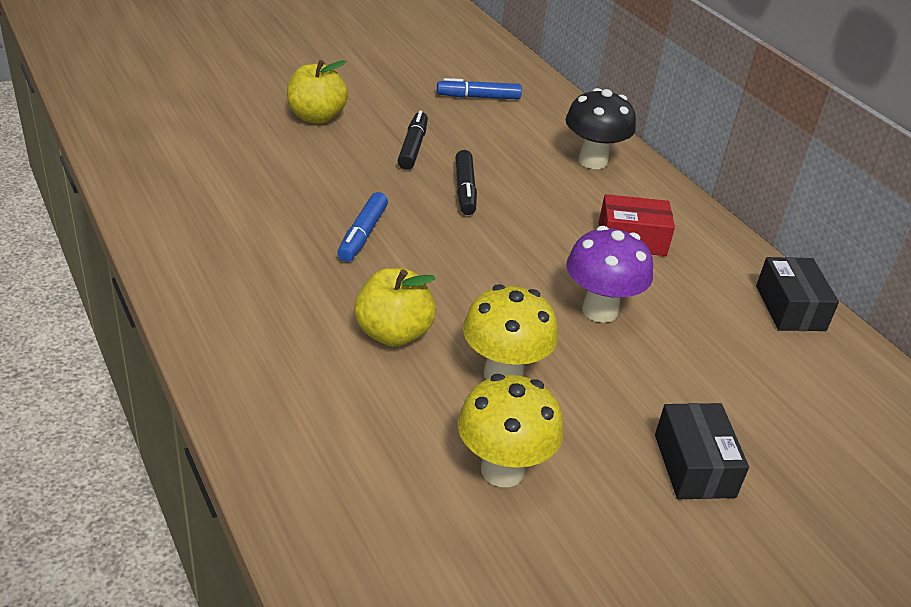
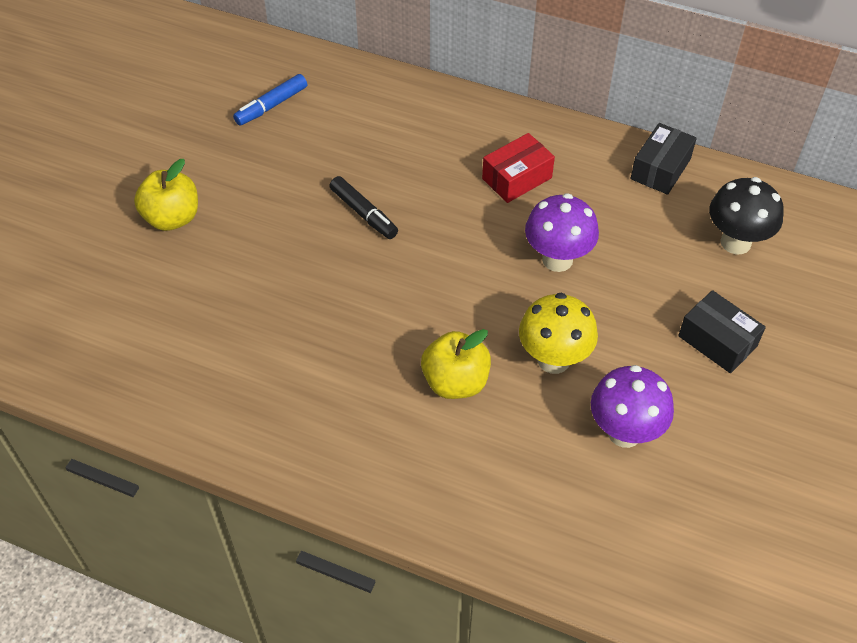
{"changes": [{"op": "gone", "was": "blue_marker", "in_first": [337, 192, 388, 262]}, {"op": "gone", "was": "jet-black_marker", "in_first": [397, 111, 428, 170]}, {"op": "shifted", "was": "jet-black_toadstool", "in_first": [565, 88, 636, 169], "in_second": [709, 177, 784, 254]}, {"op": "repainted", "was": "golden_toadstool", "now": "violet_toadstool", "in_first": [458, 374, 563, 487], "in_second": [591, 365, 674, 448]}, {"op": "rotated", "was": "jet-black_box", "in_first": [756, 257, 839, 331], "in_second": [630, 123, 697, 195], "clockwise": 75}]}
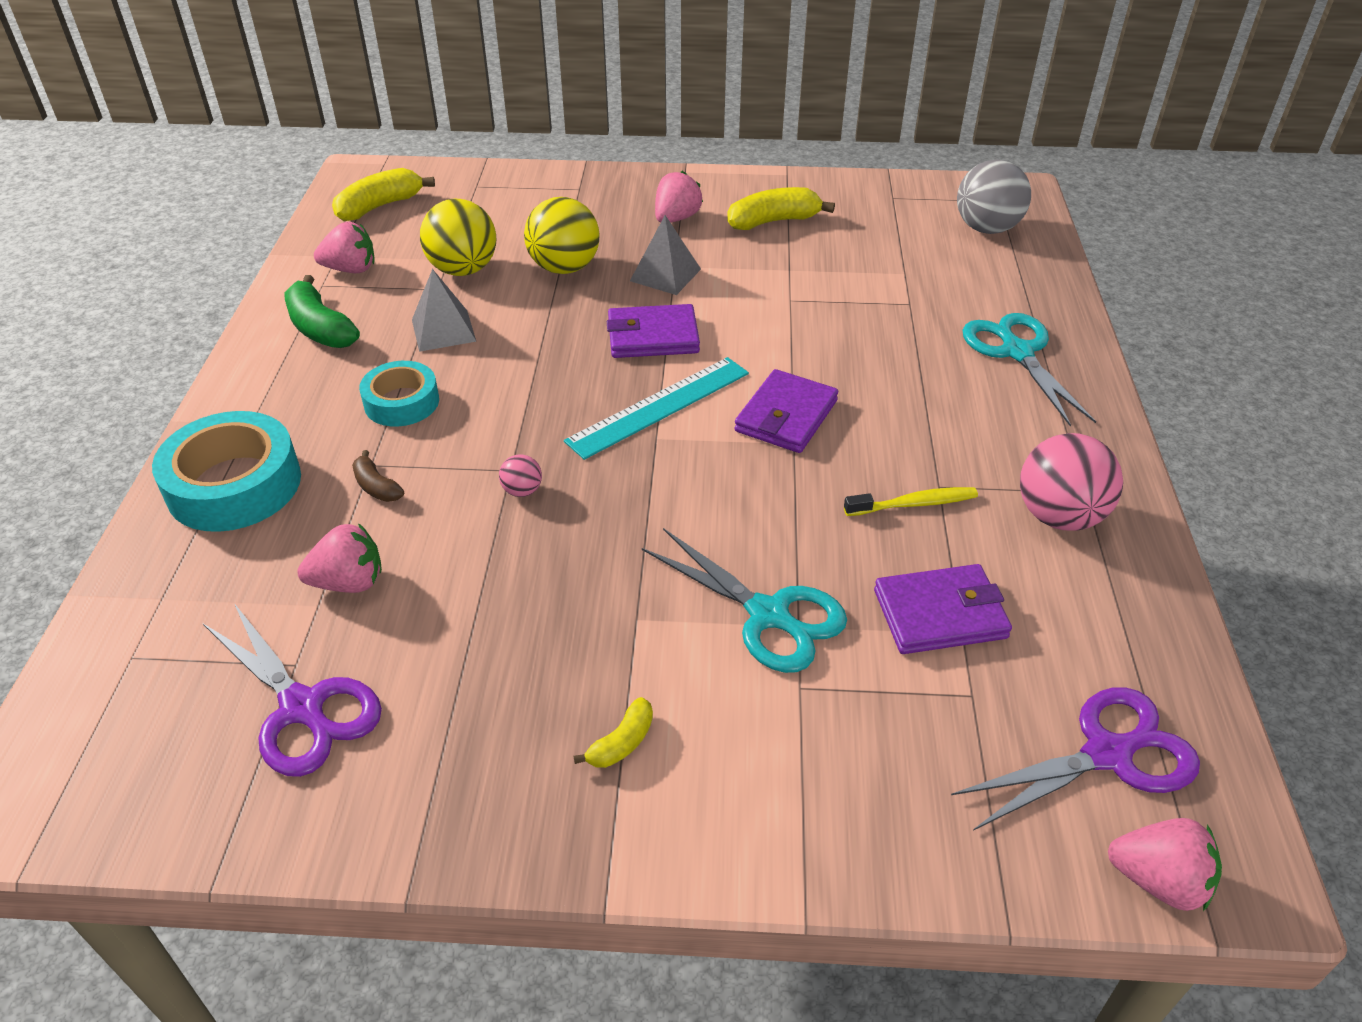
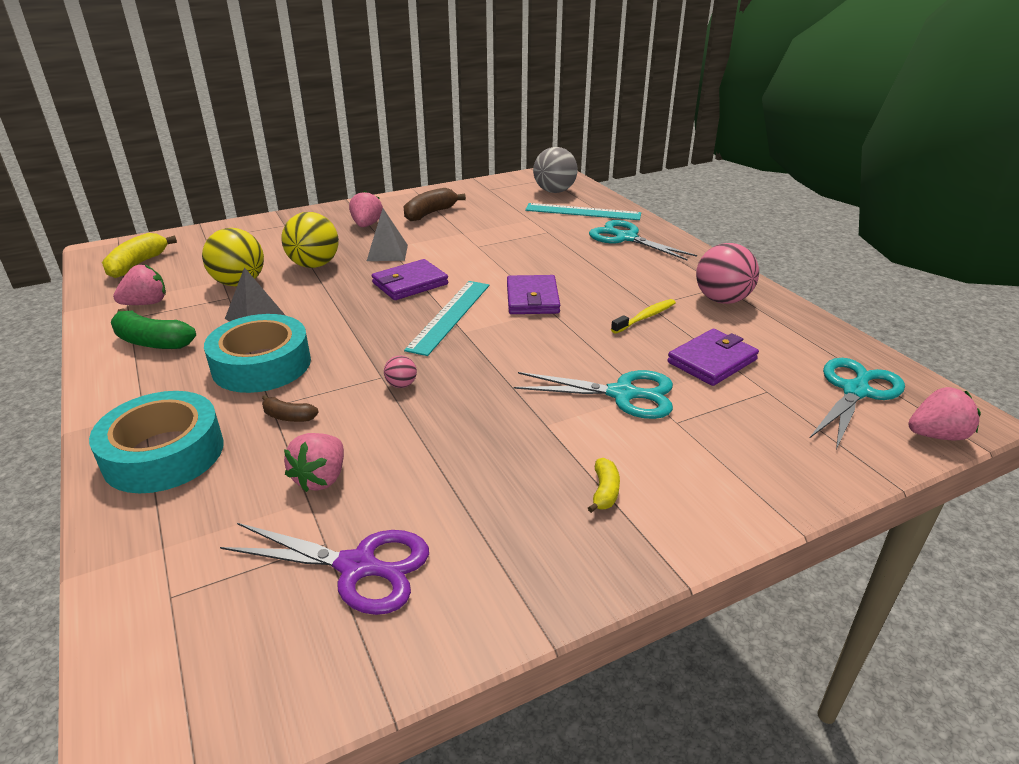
{"changes": [{"op": "new", "now": "aqua_straightedge", "in_second": [525, 203, 641, 220]}, {"op": "repainted", "was": "golden_banana", "now": "dark_brown_banana", "in_first": [727, 187, 835, 230], "in_second": [403, 188, 466, 221]}, {"op": "repainted", "was": "violet_scissors", "now": "aqua_scissors", "in_first": [951, 687, 1200, 831], "in_second": [809, 358, 905, 450]}, {"op": "rotated", "was": "pink_toy_strawberry", "in_first": [297, 523, 382, 593], "in_second": [284, 433, 344, 492], "clockwise": 150}, {"op": "scaled", "was": "aqua_tape", "in_first": [359, 361, 439, 426], "in_second": [204, 314, 311, 393], "ratio": 1.62}]}
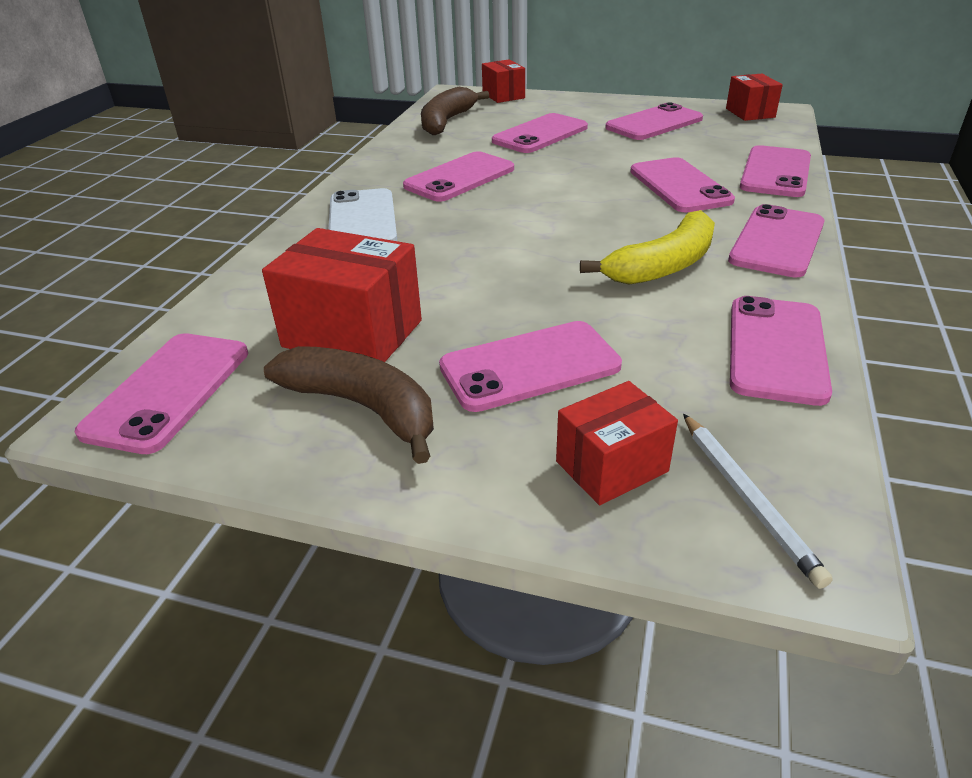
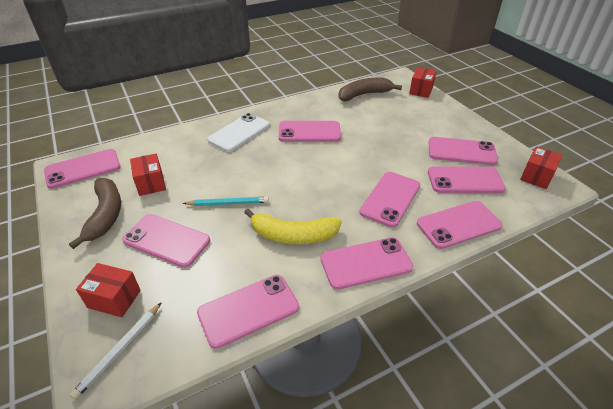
{"changes": [{"op": "new", "now": "aqua_wooden_pencil", "in_second": [182, 197, 269, 206]}, {"op": "shifted", "was": "pink_mobile_phone", "in_first": [492, 113, 588, 153], "in_second": [428, 166, 506, 193]}, {"op": "scaled", "was": "red_box", "in_first": [262, 228, 422, 362], "in_second": [130, 154, 166, 196], "ratio": 0.62}]}
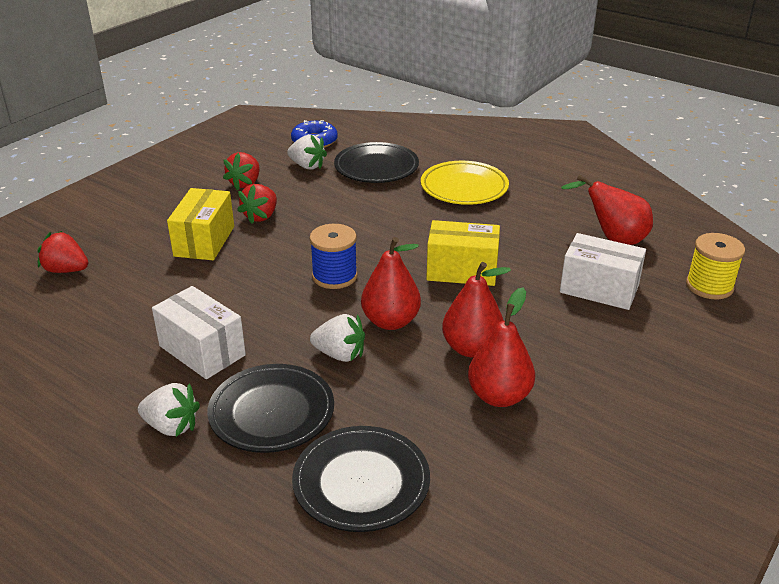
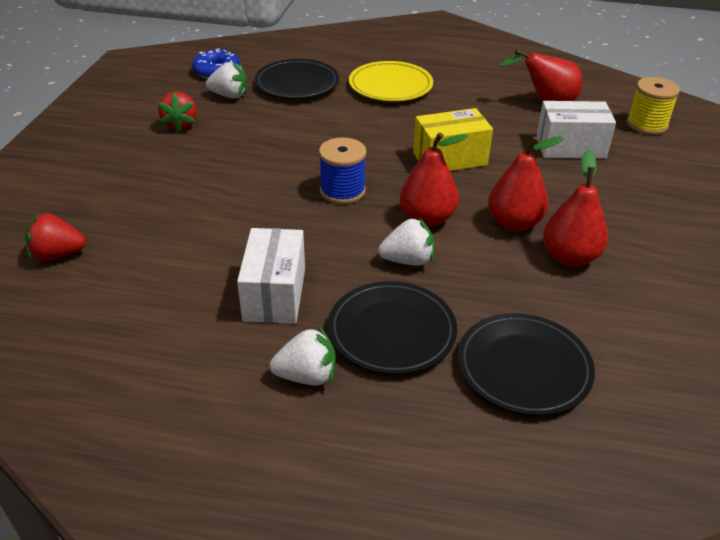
{"changes": [{"op": "gone", "was": "golden_box", "in_first": [167, 188, 234, 260]}, {"op": "gone", "was": "red_toy_strawberry", "in_first": [237, 184, 277, 224]}, {"op": "rotated", "was": "pure_white_box", "in_first": [152, 286, 246, 379], "in_second": [237, 228, 305, 324], "clockwise": 75}]}
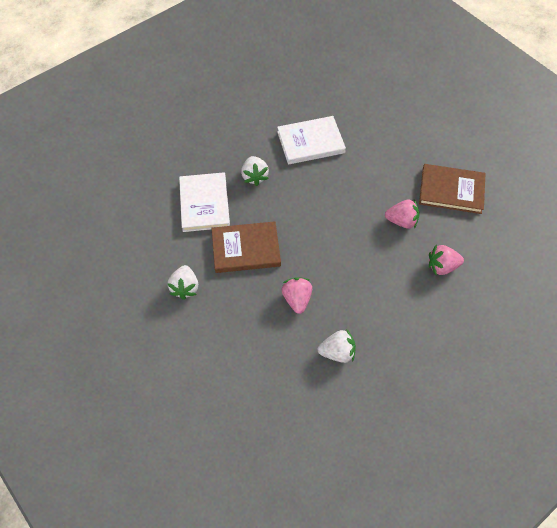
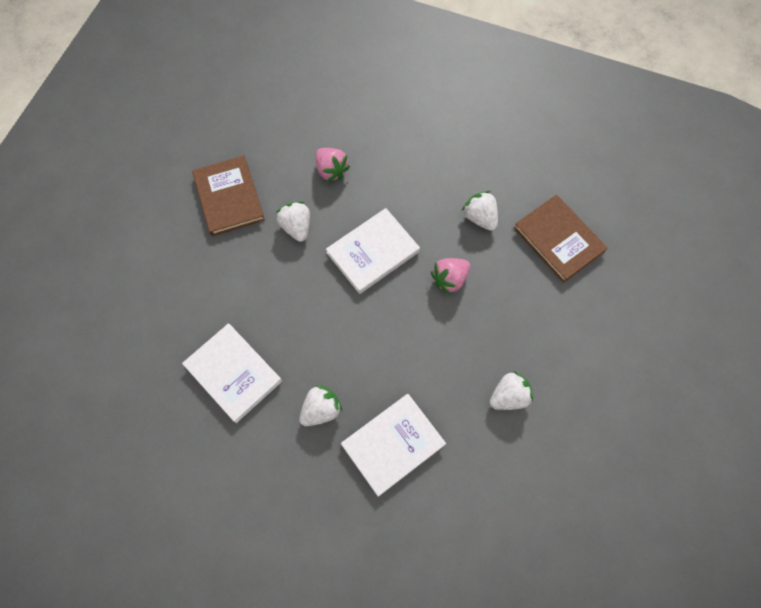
{"changes": [{"op": "new", "now": "pure_white_hardcover", "in_second": [326, 208, 420, 294]}, {"op": "shifted", "was": "dark_brown_hardcover", "in_first": [211, 221, 281, 273], "in_second": [514, 195, 608, 283]}, {"op": "repainted", "was": "pink_toy_strawberry", "now": "pure_white_toy_strawberry", "in_first": [385, 200, 420, 229], "in_second": [276, 201, 310, 242]}]}
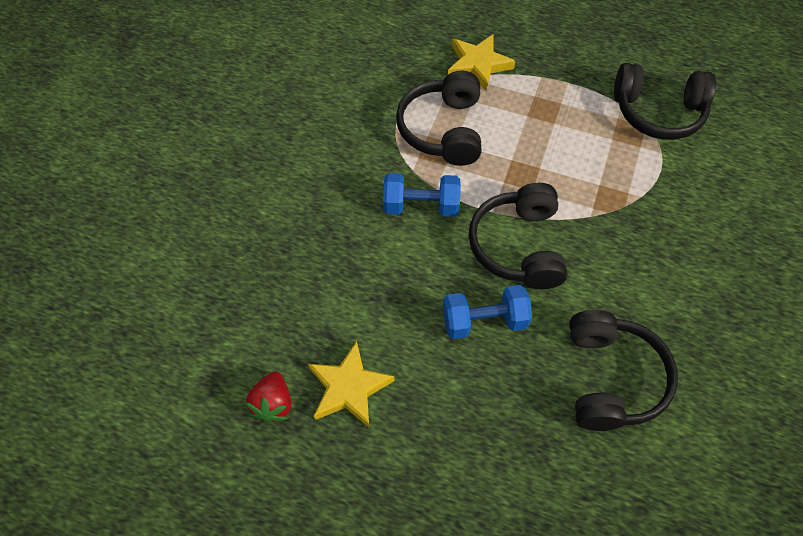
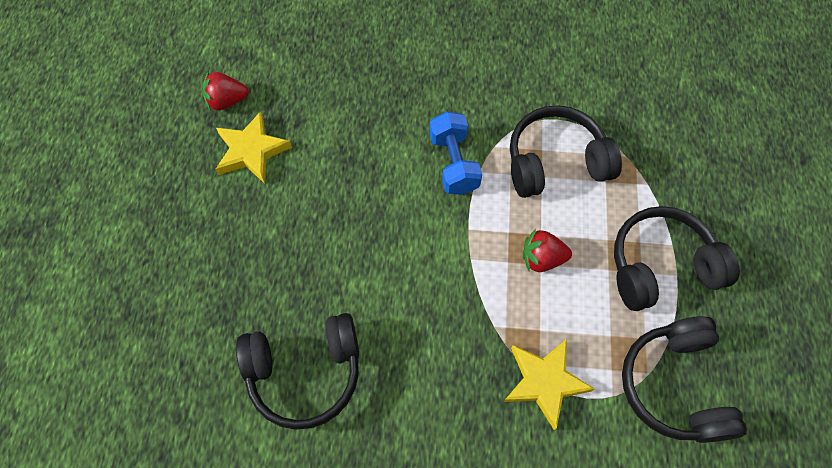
{"changes": [{"op": "gone", "was": "blue_free_weight", "in_first": [443, 285, 532, 339]}, {"op": "new", "now": "red_toy_strawberry", "in_second": [523, 229, 572, 272]}, {"op": "shifted", "was": "golden_star_shape", "in_first": [448, 34, 515, 91], "in_second": [504, 339, 595, 430]}, {"op": "shifted", "was": "jet-black_headset", "in_first": [469, 183, 567, 290], "in_second": [614, 206, 740, 311]}]}
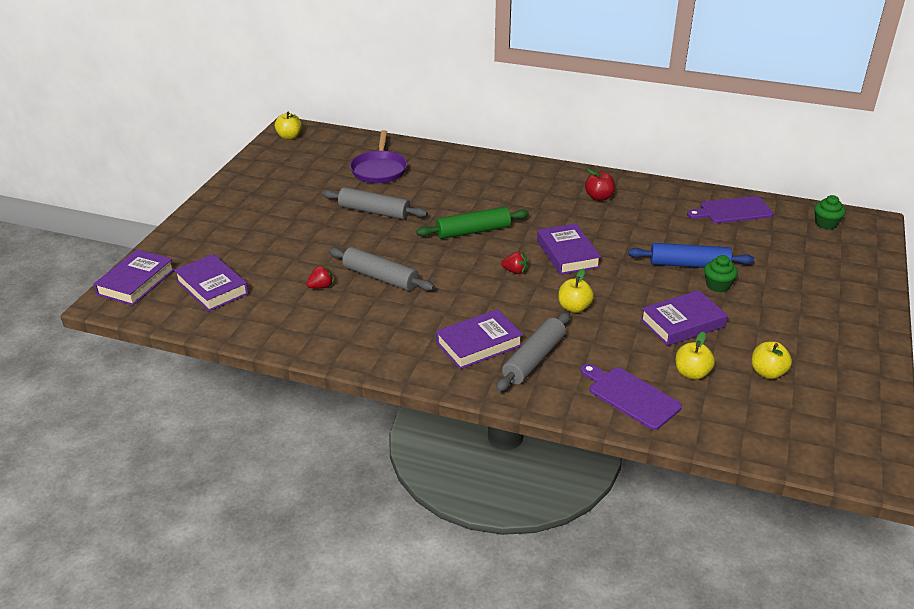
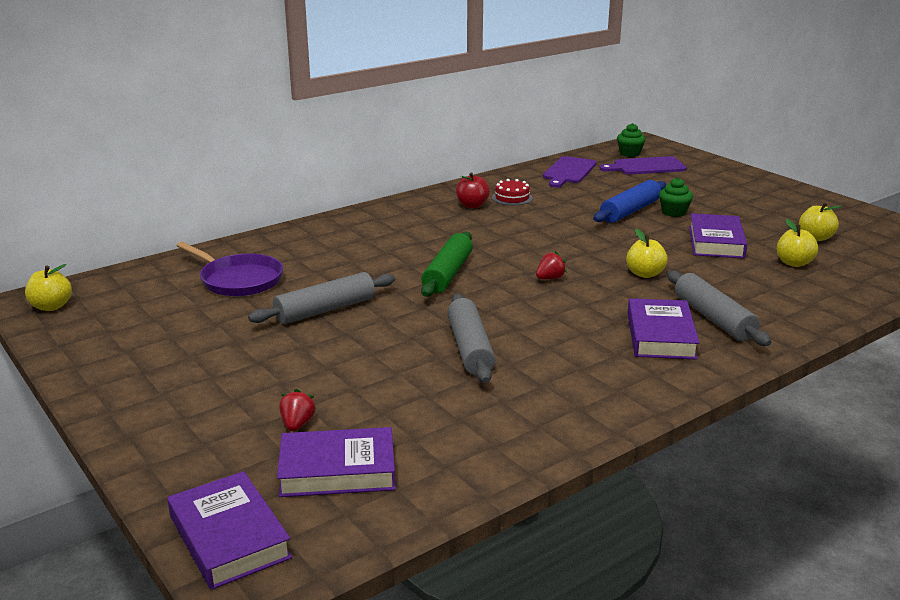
{"changes": [{"op": "gone", "was": "violet_hardcover", "in_first": [537, 223, 601, 275]}, {"op": "new", "now": "red_gateau", "in_second": [492, 179, 532, 205]}, {"op": "shifted", "was": "red_toy_strawberry", "in_first": [306, 265, 334, 288], "in_second": [279, 389, 316, 431]}, {"op": "shifted", "was": "violet_chopping_board", "in_first": [581, 364, 682, 430], "in_second": [600, 156, 687, 175]}, {"op": "rotated", "was": "gray_dough_roller", "in_first": [329, 247, 434, 291], "in_second": [447, 294, 495, 383], "clockwise": -75}]}
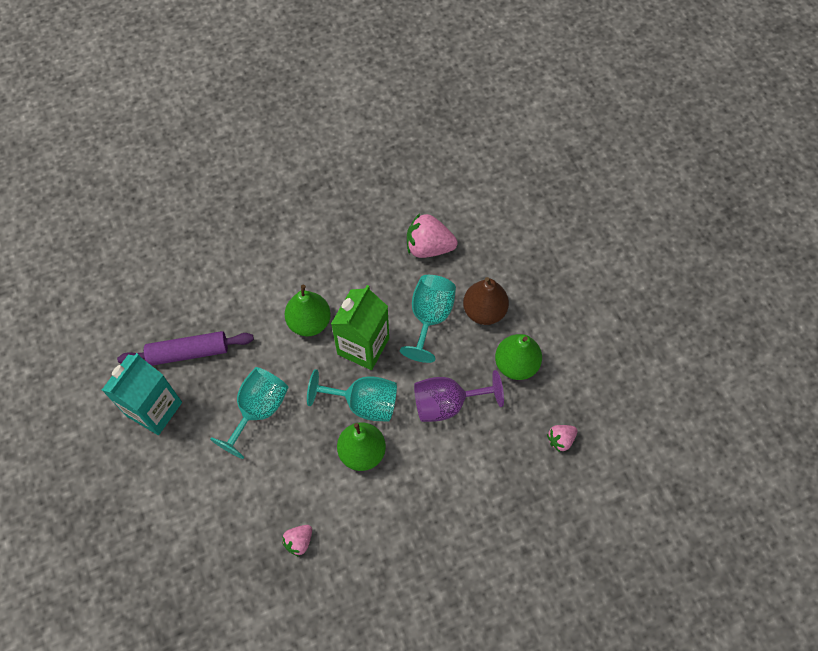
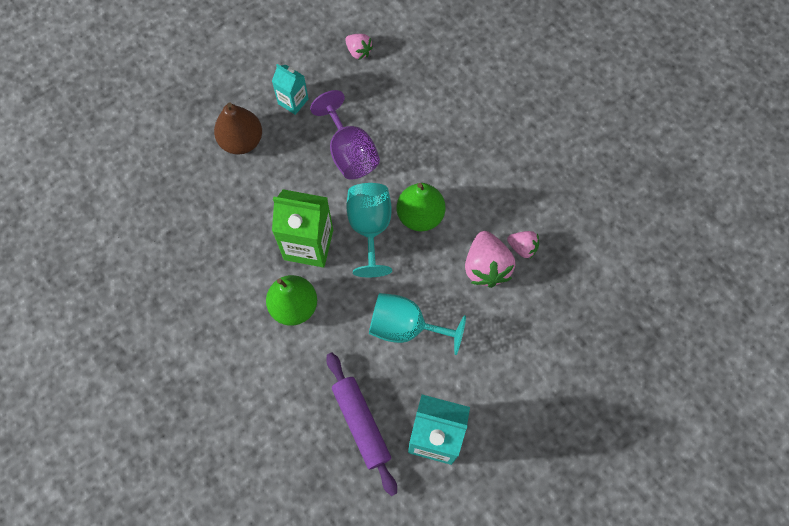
{"changes": [{"op": "gone", "was": "aqua_goblet", "in_first": [400, 275, 456, 363]}, {"op": "shifted", "was": "pink_toy_strawberry", "in_first": [407, 213, 458, 258], "in_second": [465, 231, 515, 288]}, {"op": "swapped", "was": "green_pear_fruit", "now": "aqua_juice_carton", "in_first": [495, 334, 542, 380], "in_second": [272, 64, 308, 115]}]}
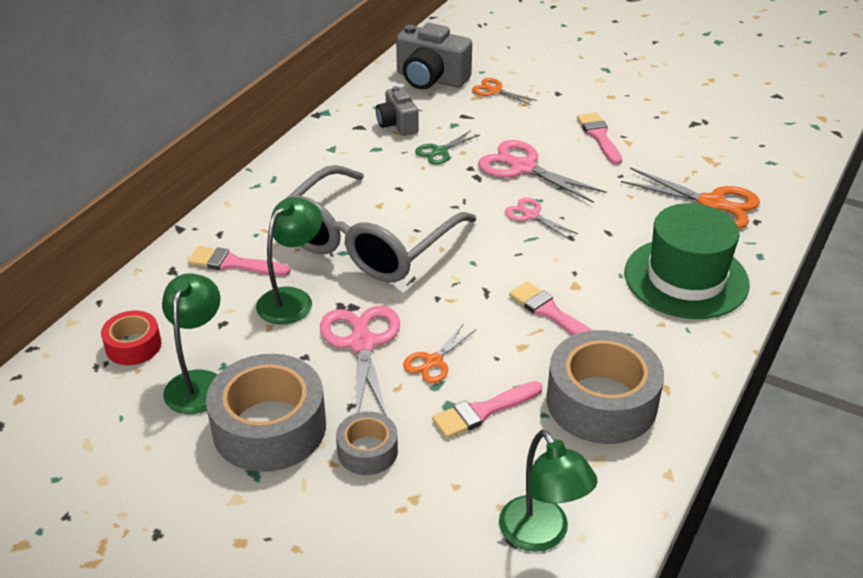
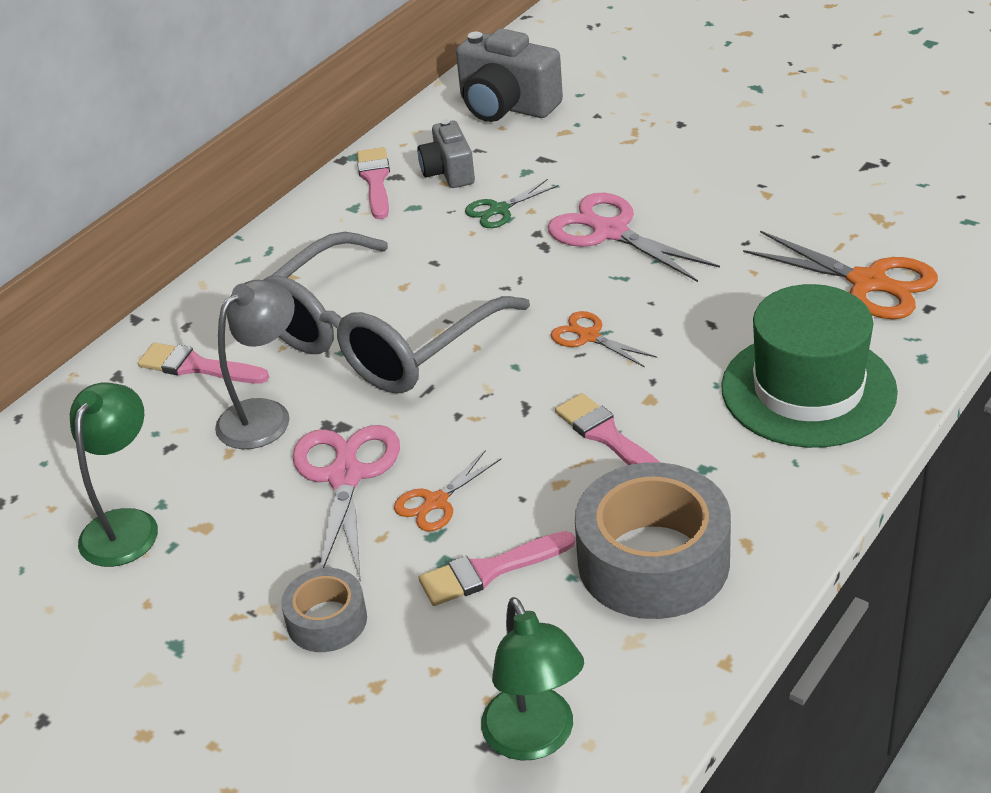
{"changes": [{"op": "gone", "was": "red_tape", "in_first": [101, 311, 161, 365]}, {"op": "gone", "was": "gray_tape", "in_first": [206, 354, 326, 472]}, {"op": "gone", "was": "pink_scissors", "in_first": [505, 198, 578, 239]}, {"op": "shifted", "was": "bright_orange_scissors", "in_first": [472, 78, 538, 105], "in_second": [551, 311, 657, 367]}, {"op": "shifted", "was": "pink_paintbrush", "in_first": [577, 113, 622, 165], "in_second": [357, 147, 390, 219]}, {"op": "repainted", "was": "green_lamp", "now": "gray_lamp", "in_first": [256, 197, 322, 325], "in_second": [215, 280, 295, 449]}]}
